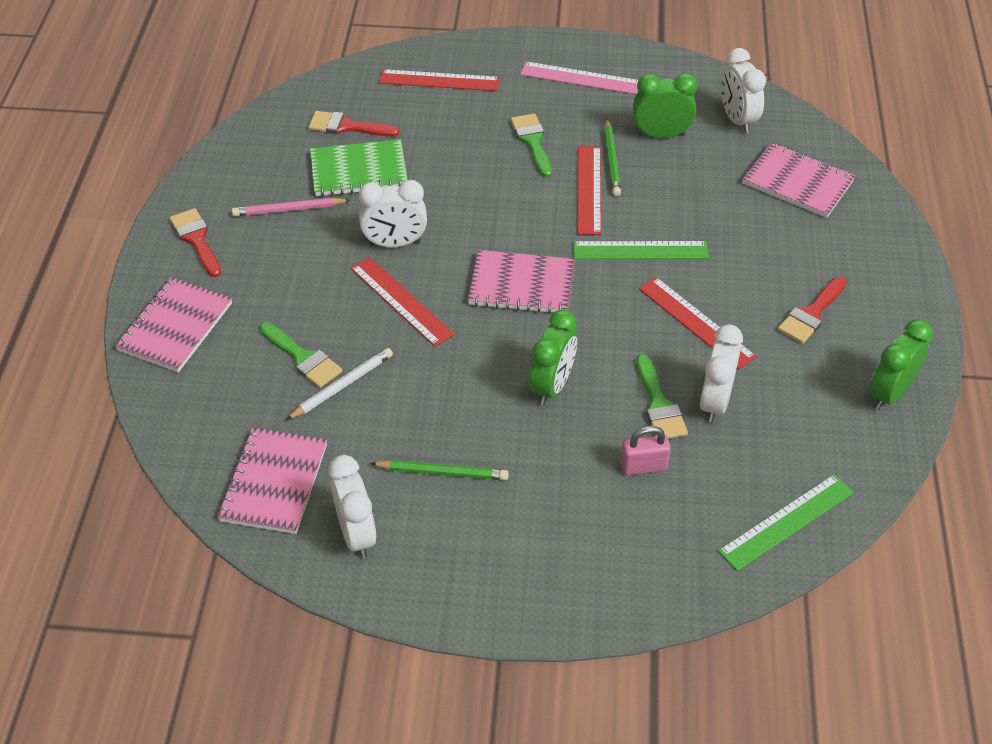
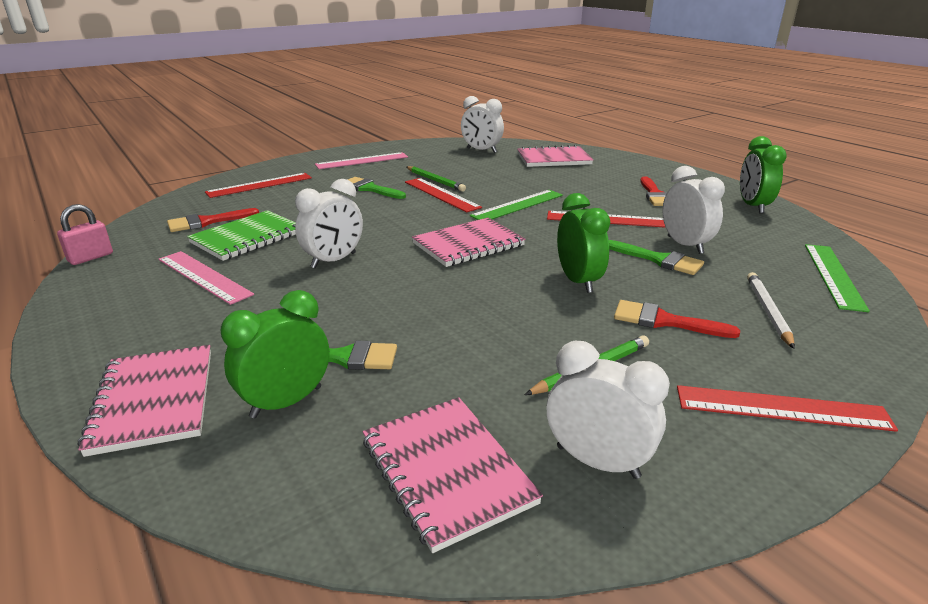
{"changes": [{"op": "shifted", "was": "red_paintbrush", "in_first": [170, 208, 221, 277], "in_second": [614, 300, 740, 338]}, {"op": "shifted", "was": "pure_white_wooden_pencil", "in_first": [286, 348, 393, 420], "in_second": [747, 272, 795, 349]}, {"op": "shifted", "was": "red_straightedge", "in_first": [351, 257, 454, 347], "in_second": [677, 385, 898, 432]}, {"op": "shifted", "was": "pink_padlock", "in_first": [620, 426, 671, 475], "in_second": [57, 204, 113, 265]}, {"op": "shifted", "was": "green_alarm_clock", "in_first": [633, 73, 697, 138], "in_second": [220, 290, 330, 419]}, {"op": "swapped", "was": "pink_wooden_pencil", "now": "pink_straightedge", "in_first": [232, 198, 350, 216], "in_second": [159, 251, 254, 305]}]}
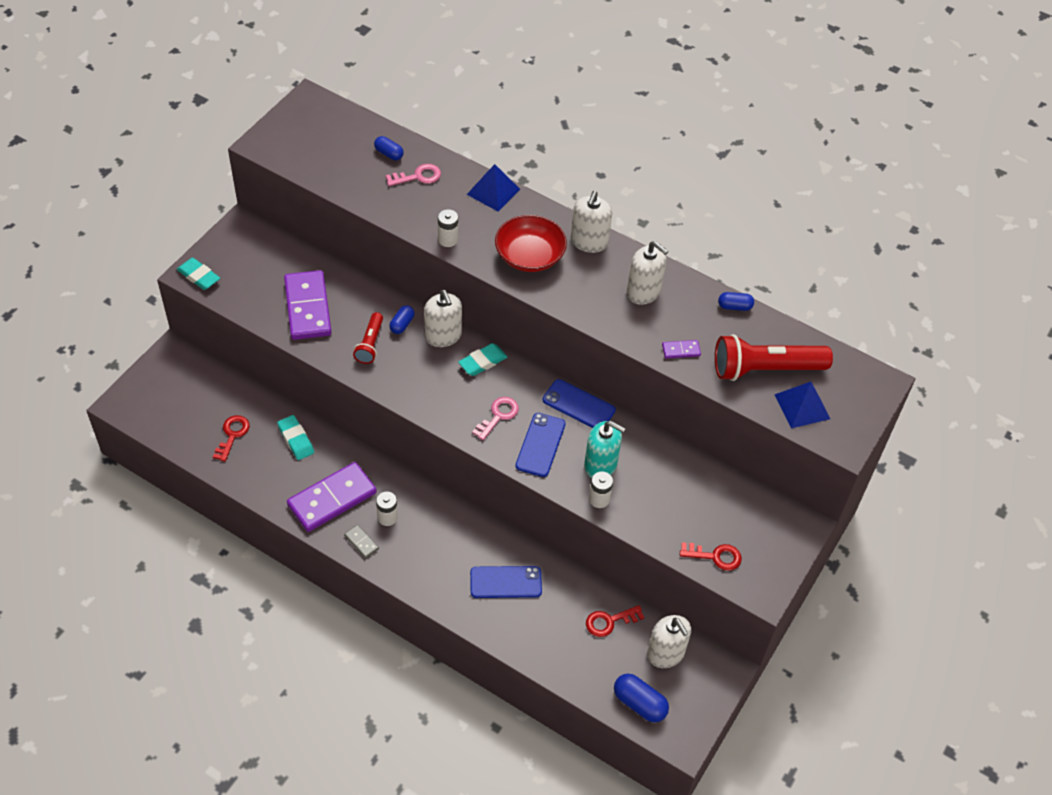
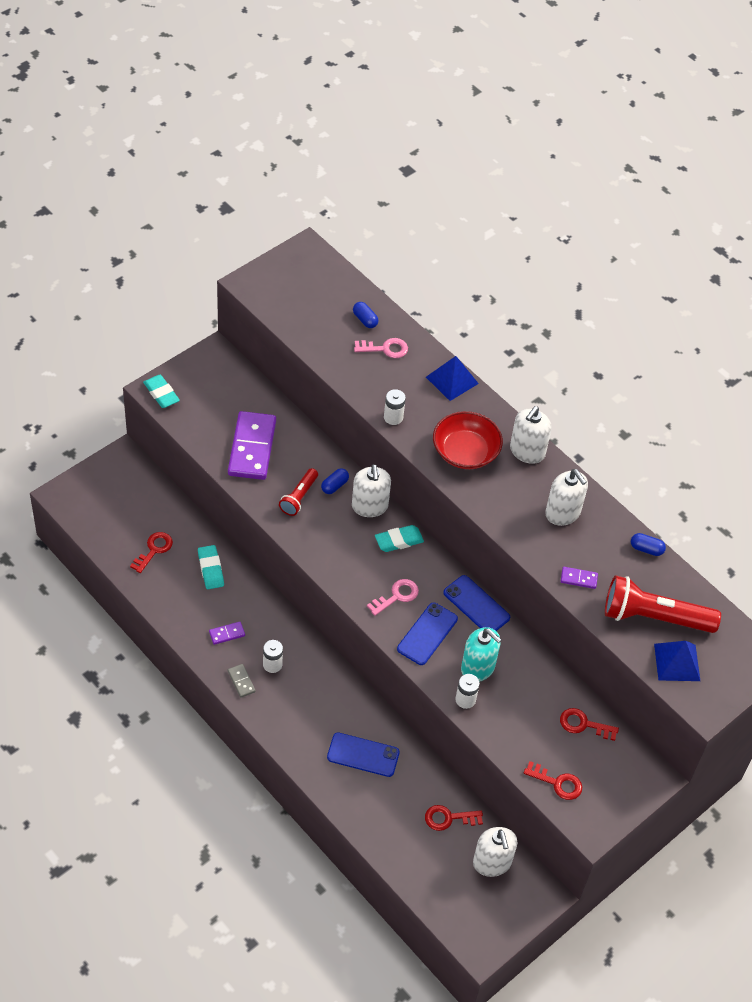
{"changes": [{"op": "gone", "was": "blue_pill", "in_first": [614, 673, 669, 722]}, {"op": "new", "now": "red_latchkey", "in_second": [560, 708, 619, 741]}, {"op": "scaled", "was": "violet_domino", "in_first": [287, 462, 377, 532], "in_second": [209, 622, 245, 645], "ratio": 0.42}]}
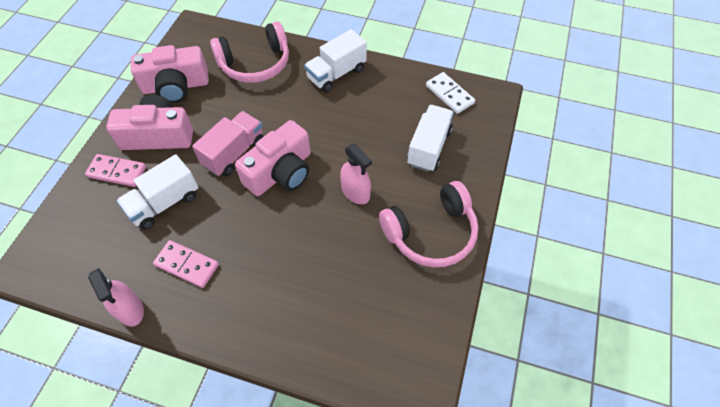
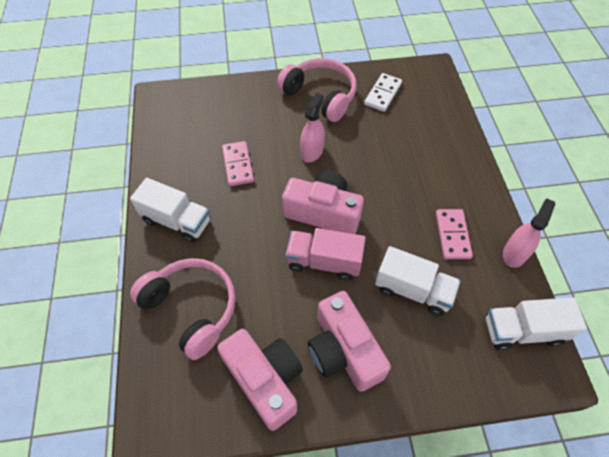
{"changes": [{"op": "shifted", "was": "pink_domino", "in_first": [85, 154, 146, 187], "in_second": [222, 141, 254, 186]}, {"op": "shifted", "was": "pure_white_truck", "in_first": [407, 105, 454, 172], "in_second": [486, 297, 587, 350]}, {"op": "shifted", "was": "pure_white_domino", "in_first": [426, 72, 475, 114], "in_second": [364, 73, 402, 112]}]}
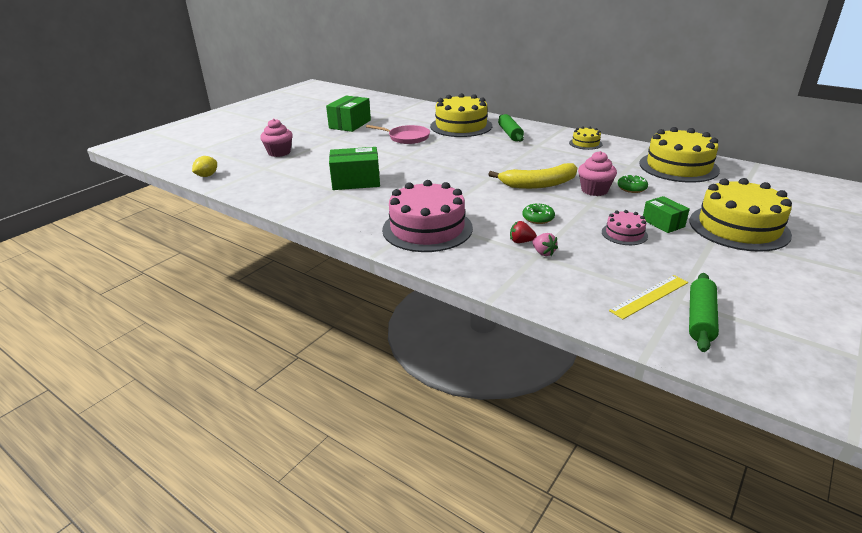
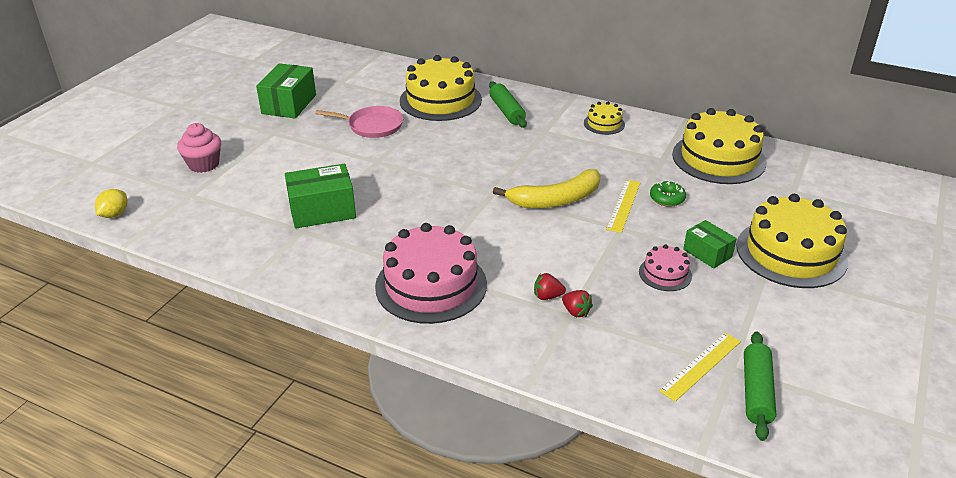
{"changes": [{"op": "gone", "was": "green_donut", "in_first": [522, 204, 555, 224]}, {"op": "swapped", "was": "pink_fairy_cake", "now": "golden_straightedge", "in_first": [578, 151, 617, 196], "in_second": [606, 179, 640, 233]}, {"op": "repainted", "was": "pink_toy_strawberry", "now": "red_toy_strawberry", "in_first": [532, 233, 558, 256], "in_second": [562, 290, 593, 317]}]}
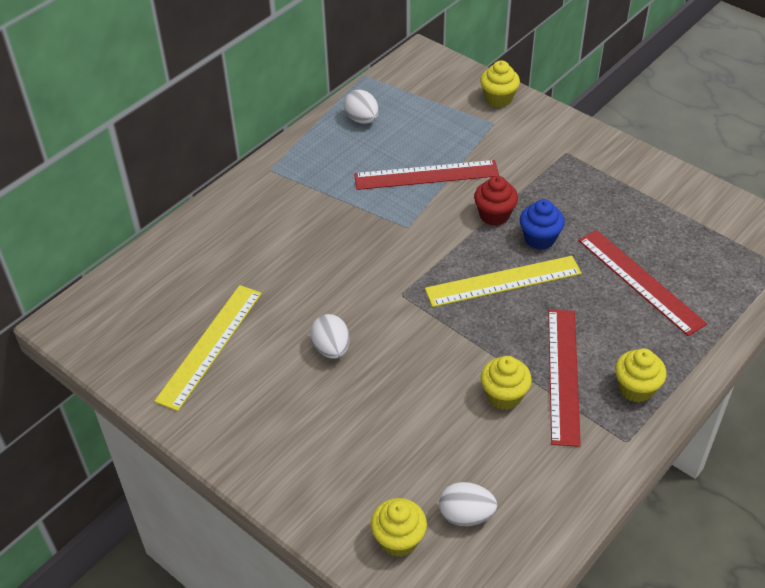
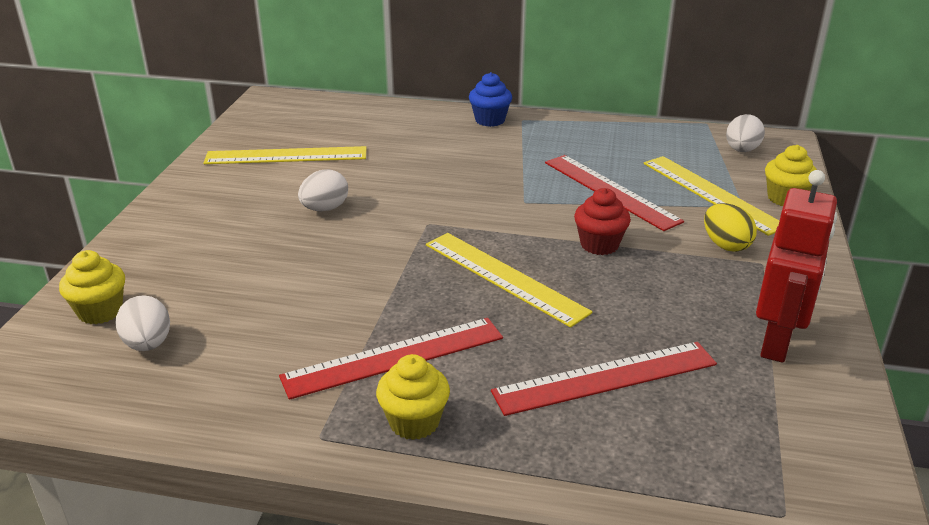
{"changes": [{"op": "gone", "was": "golden_fairy_cake", "in_first": [481, 356, 532, 410]}, {"op": "new", "now": "golden_straightedge", "in_second": [644, 156, 779, 236]}, {"op": "new", "now": "golden_toy_egg", "in_second": [704, 203, 757, 252]}, {"op": "new", "now": "red_robot_figure", "in_second": [756, 170, 837, 363]}, {"op": "shifted", "was": "pure_white_toy_egg", "in_first": [344, 90, 379, 124], "in_second": [726, 114, 765, 152]}, {"op": "shifted", "was": "blue_fairy_cake", "in_first": [520, 199, 565, 250], "in_second": [469, 72, 512, 127]}, {"op": "rotated", "was": "red_straightedge", "in_first": [578, 230, 707, 336], "in_second": [491, 342, 717, 416], "clockwise": 45}]}
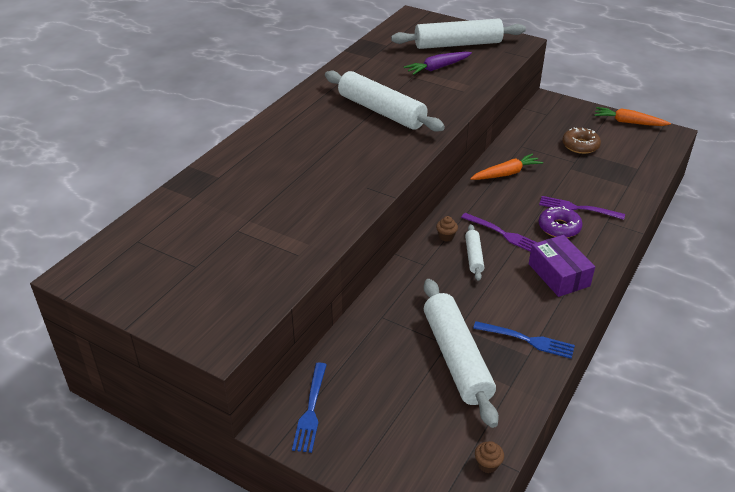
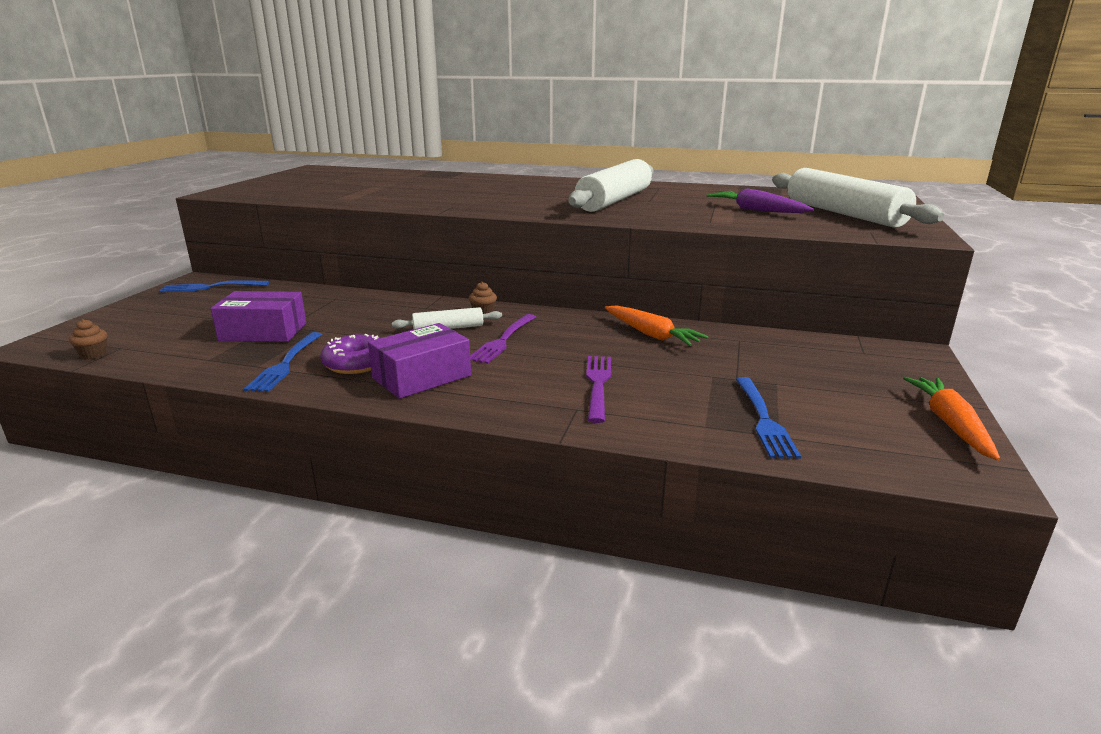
{"changes": [{"op": "gone", "was": "dark_brown_donut", "in_first": [562, 128, 601, 154]}, {"op": "new", "now": "blue_dinner_fork", "in_second": [736, 377, 801, 459]}, {"op": "shifted", "was": "violet_donut", "in_first": [539, 206, 583, 238], "in_second": [320, 334, 379, 374]}, {"op": "swapped", "was": "pure_white_dough_roller", "now": "violet_box", "in_first": [424, 279, 499, 428], "in_second": [211, 291, 306, 342]}]}
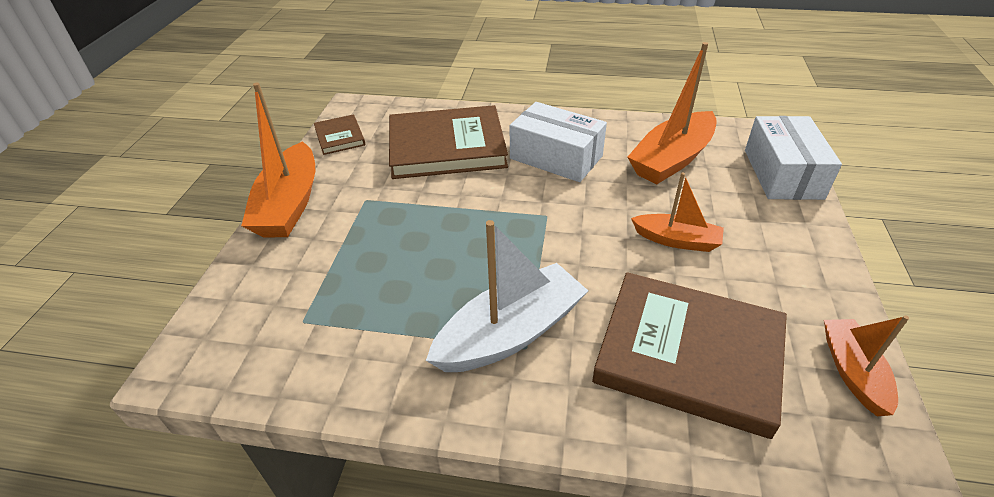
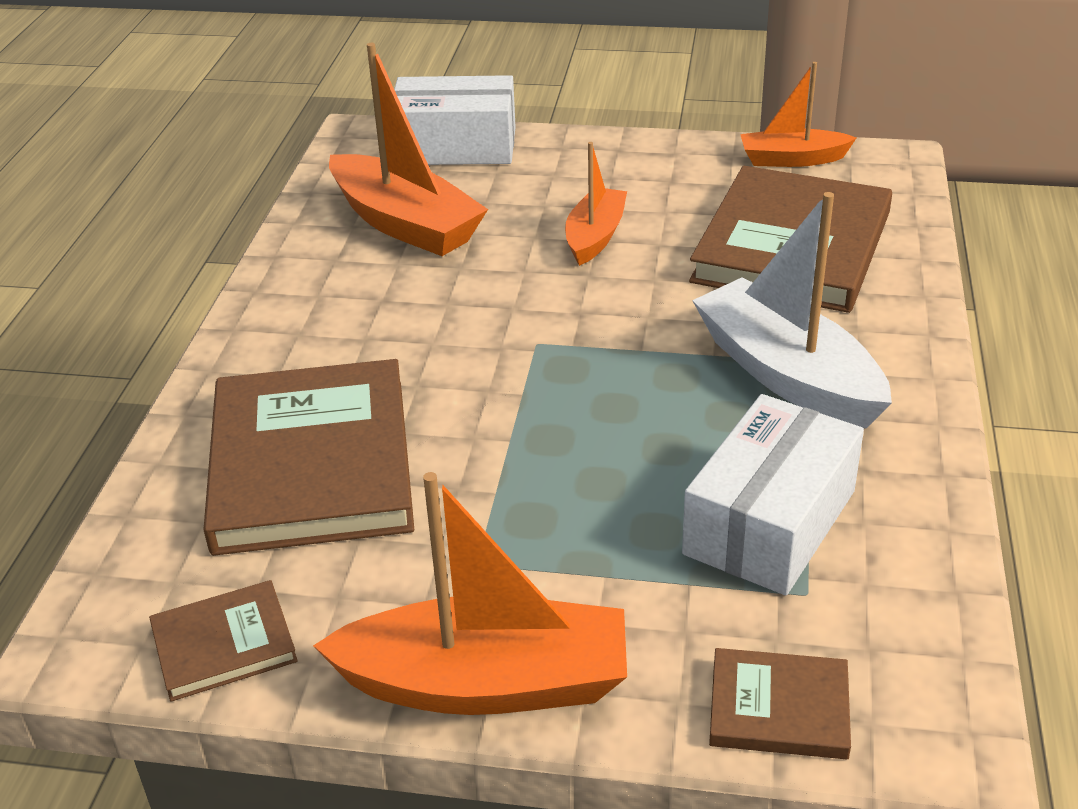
{"changes": [{"op": "new", "now": "dark_brown_hardcover", "in_second": [709, 648, 851, 759]}, {"op": "shifted", "was": "pure_white_box", "in_first": [510, 102, 607, 182], "in_second": [682, 394, 864, 595]}]}
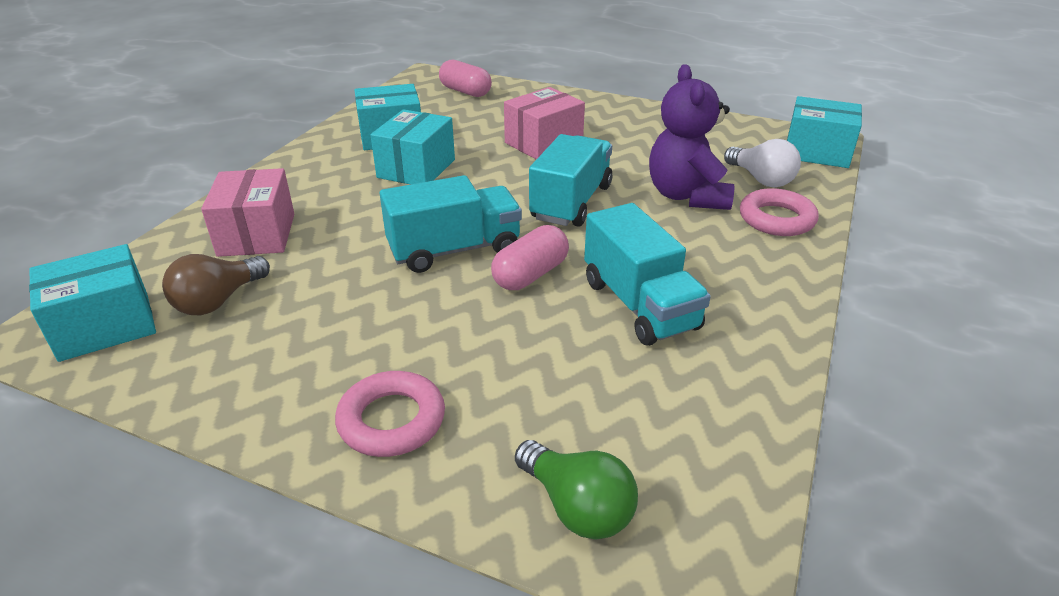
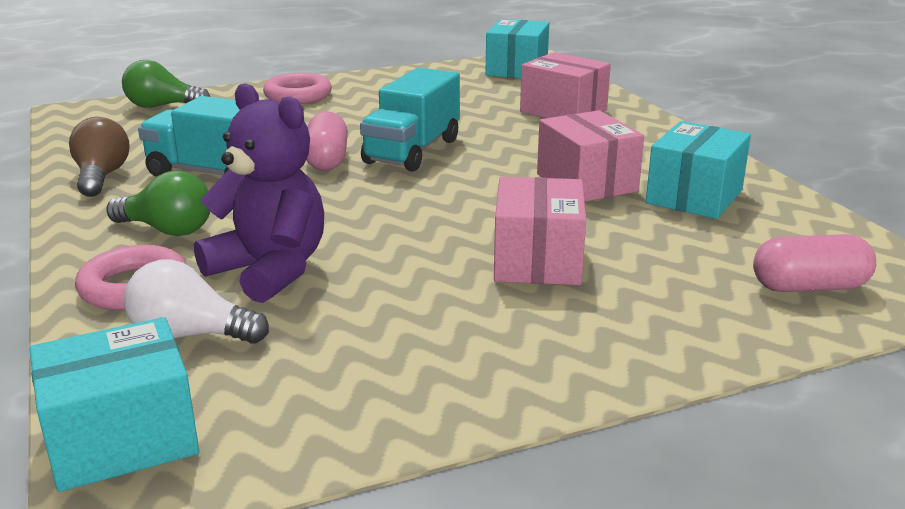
{"changes": [{"op": "gone", "was": "aqua_truck", "in_first": [529, 134, 612, 227]}, {"op": "new", "now": "green_lightbulb", "in_second": [106, 170, 210, 236]}, {"op": "shifted", "was": "dark_brown_lightbulb", "in_first": [162, 254, 270, 315], "in_second": [69, 117, 130, 197]}, {"op": "repainted", "was": "aqua_box", "now": "pink_box", "in_first": [371, 109, 455, 184], "in_second": [537, 110, 644, 202]}]}
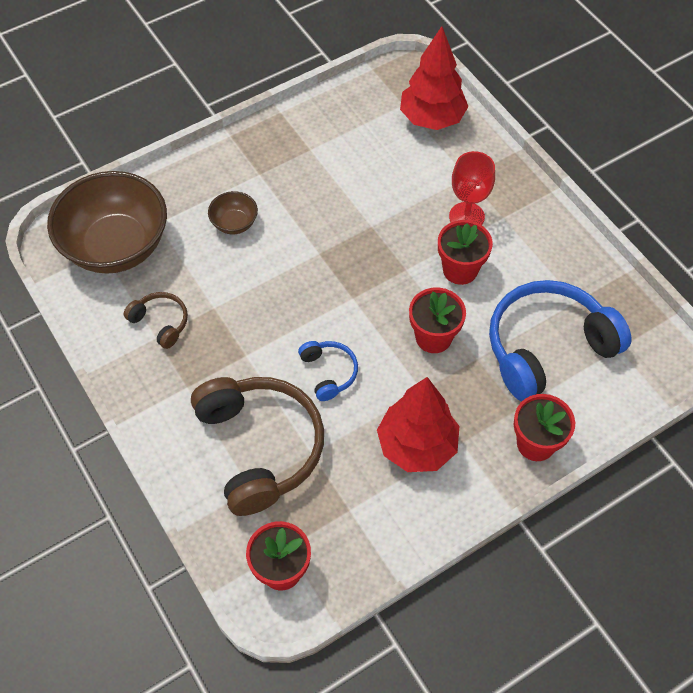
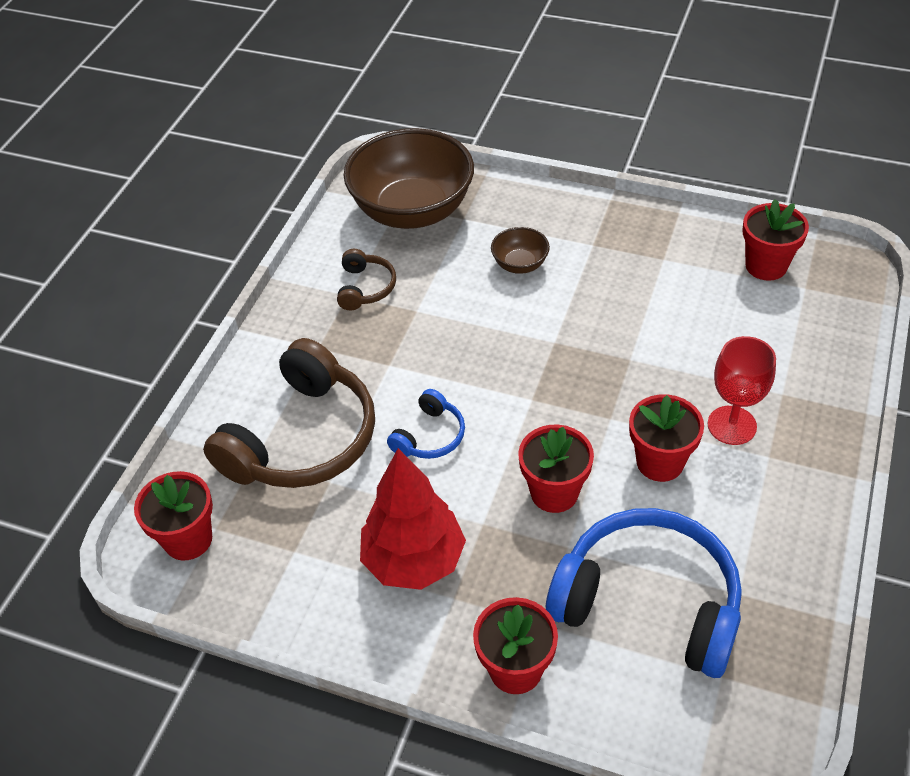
{"changes": [{"op": "gone", "was": "red_tree", "in_first": [400, 26, 469, 130]}, {"op": "new", "now": "red_potted_plant", "in_second": [742, 199, 809, 281]}]}
